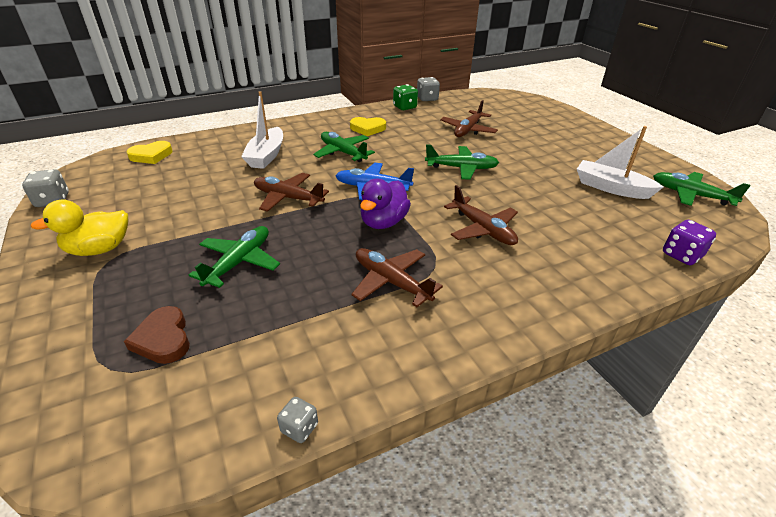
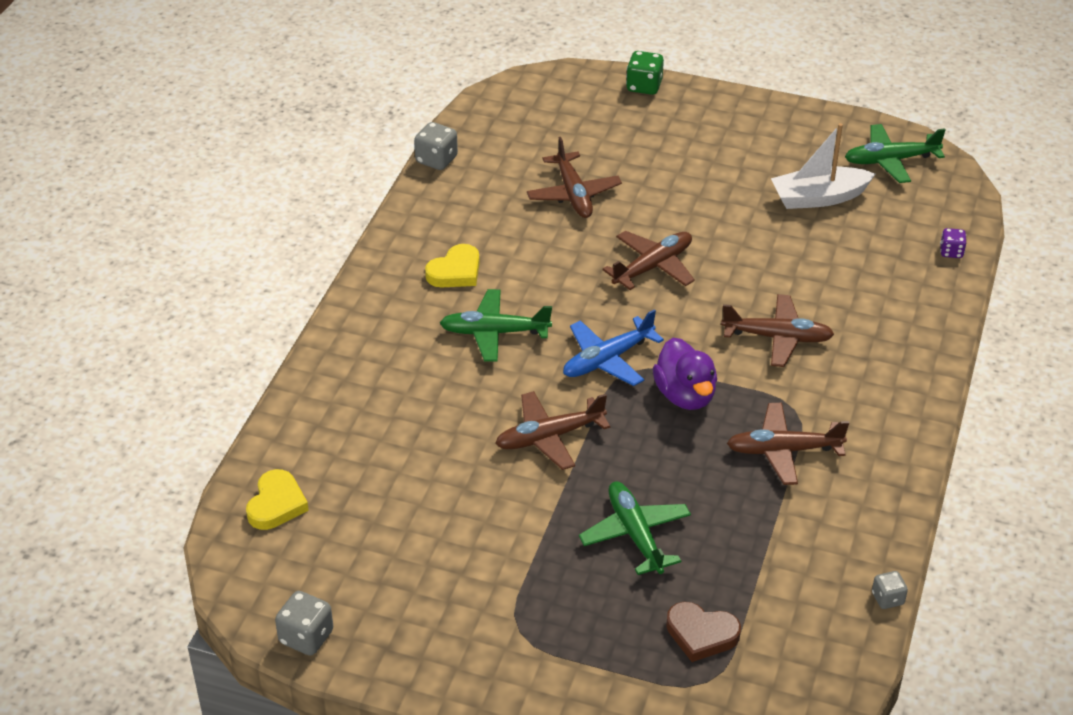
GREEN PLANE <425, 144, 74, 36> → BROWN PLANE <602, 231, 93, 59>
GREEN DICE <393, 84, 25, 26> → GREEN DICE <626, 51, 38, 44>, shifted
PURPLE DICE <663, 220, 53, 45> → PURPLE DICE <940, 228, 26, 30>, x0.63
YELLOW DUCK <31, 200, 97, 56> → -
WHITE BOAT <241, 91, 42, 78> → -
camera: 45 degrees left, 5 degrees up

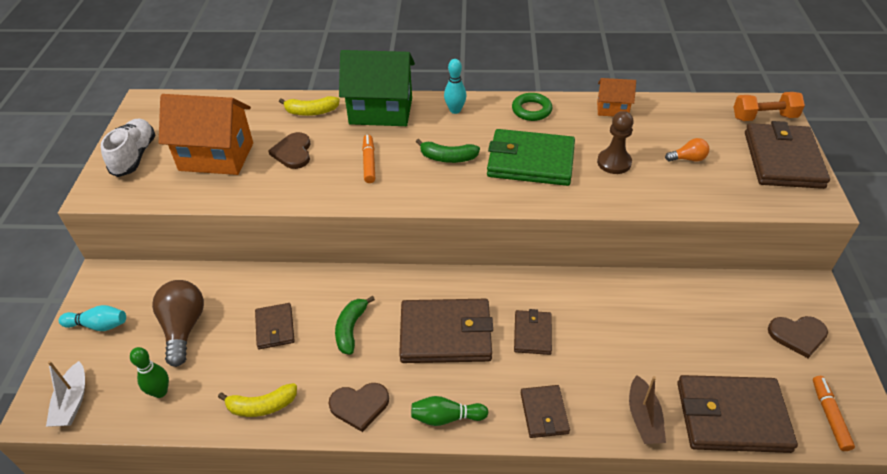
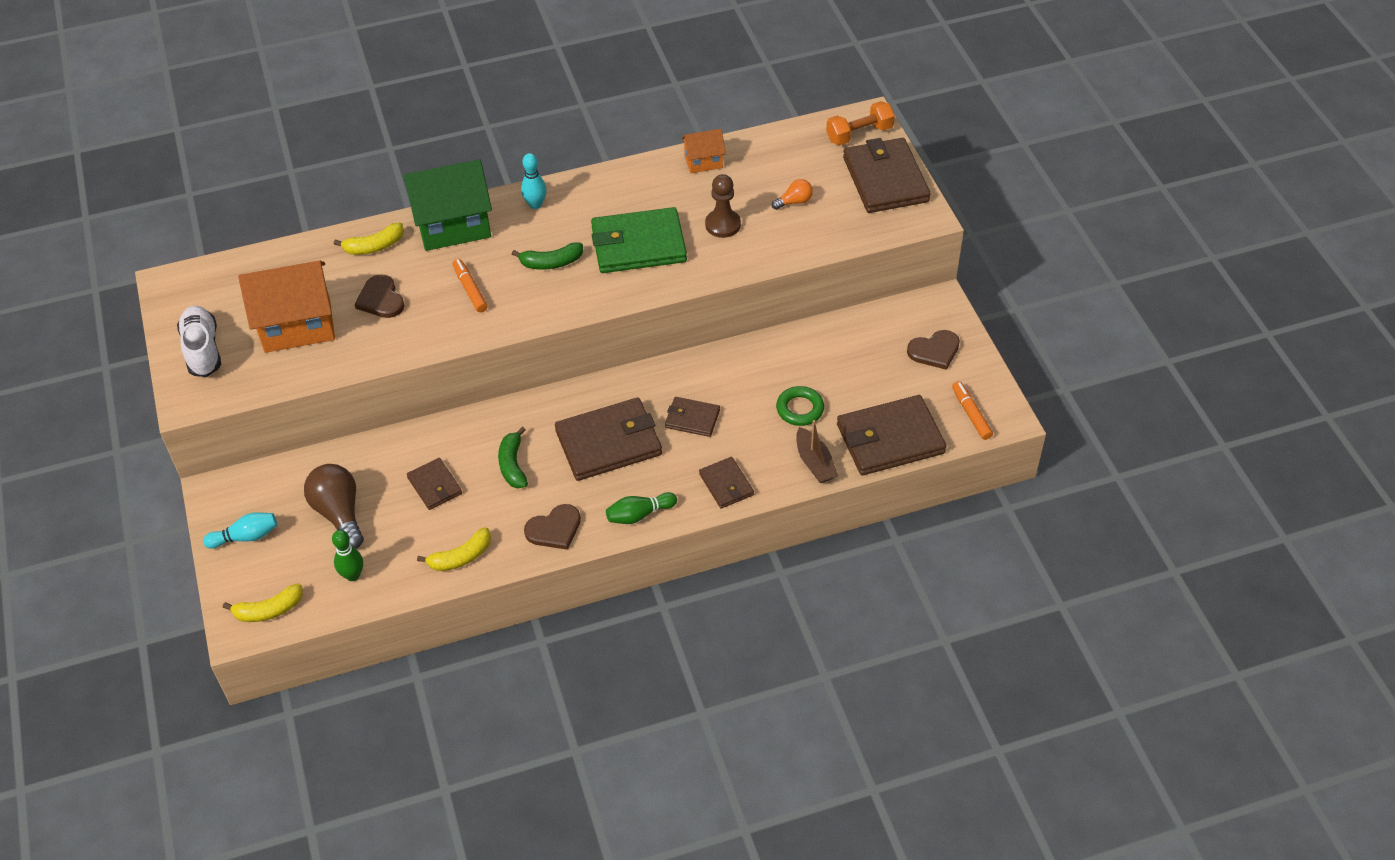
WHITE BOAT <46, 361, 39, 66> → YELLOW BANANA <223, 583, 80, 39>
BROWN WALLET <514, 309, 38, 46> → BROWN WALLET <665, 397, 55, 40>, 60 degrees counterclockwise
GREEN RING <512, 93, 40, 28> → GREEN RING <776, 386, 48, 40>, shifted
camera: 20 degrees left, 5 degrees up

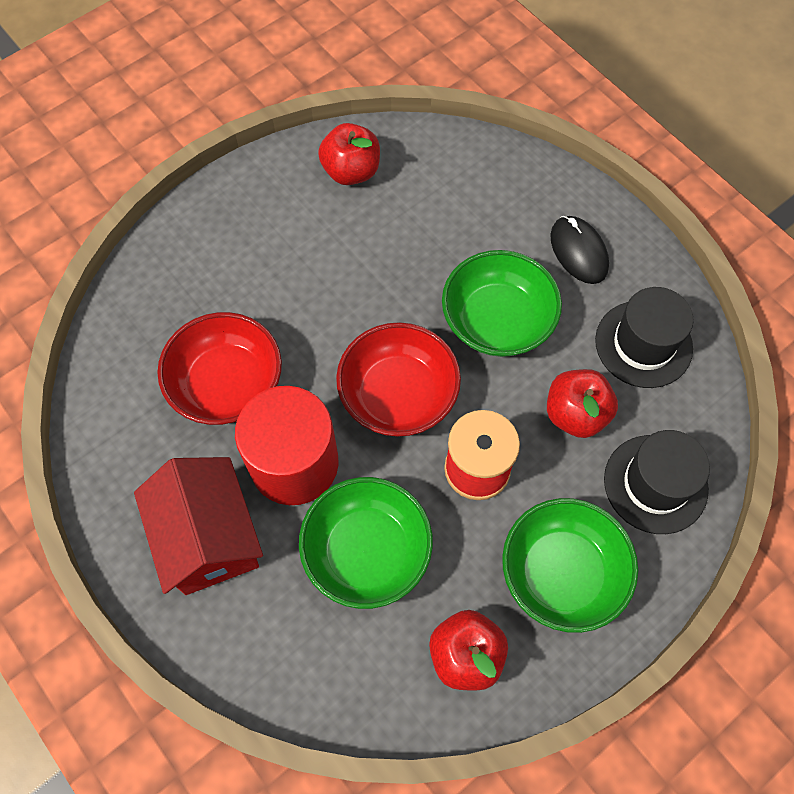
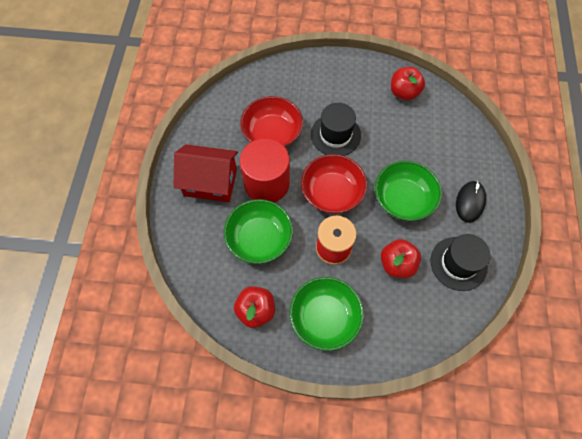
RED HOUSE <134, 457, 129, 138> → RED HOUSE <173, 144, 65, 58>, 75 degrees clockwise
BLACK HAT <604, 430, 106, 104> → BLACK HAT <311, 103, 50, 53>, shifted
camera: 45 degrees right, 0 degrees up

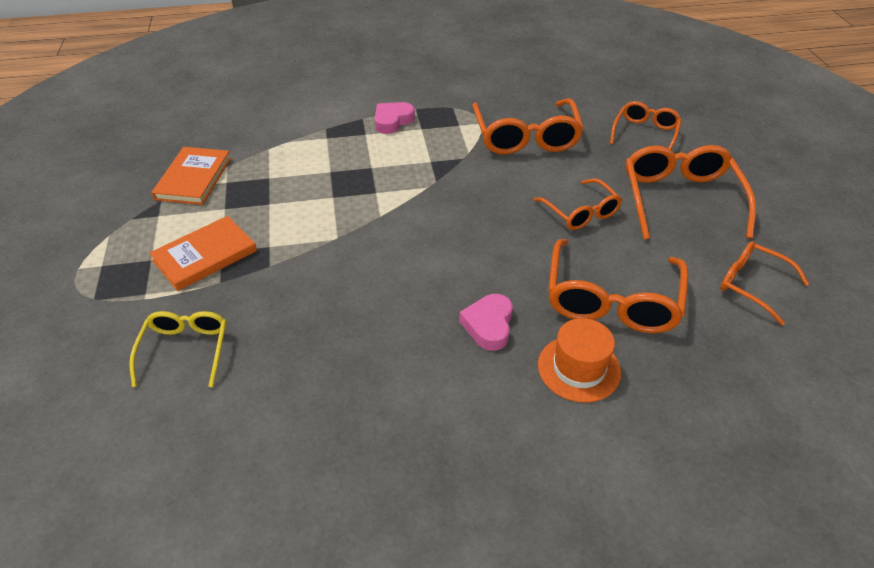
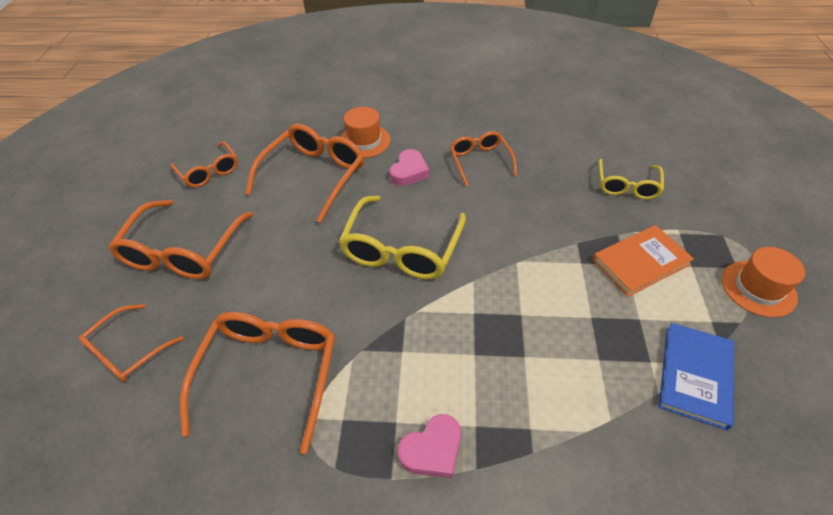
- → YELLOW GLASSES <338, 196, 128, 83>
ORANGE GLASSES <534, 178, 88, 52> → ORANGE GLASSES <450, 131, 67, 55>, shifted
ORANGE BOOK <151, 147, 80, 58> → BLUE BOOK <659, 323, 75, 107>
- → ORANGE HAT <722, 247, 83, 70>
camera: 165 degrees left, 5 degrees up

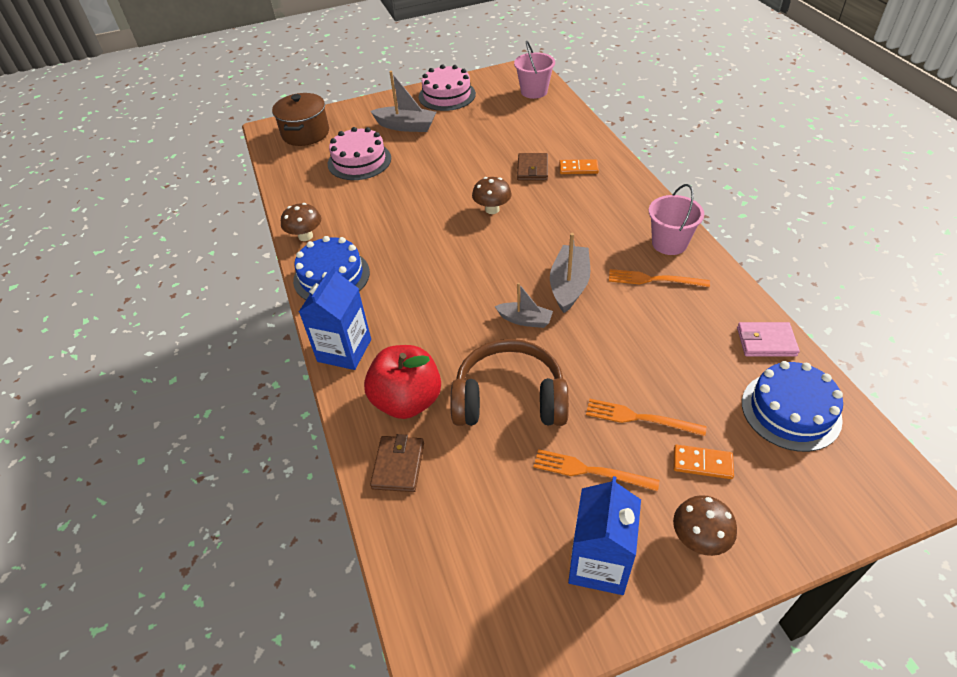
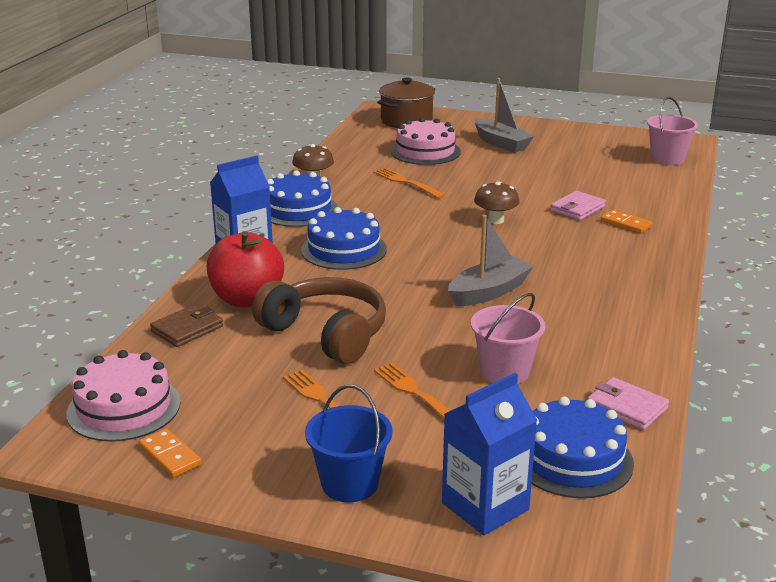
PINK CAKE <419, 65, 57, 46> → PINK CAKE <67, 350, 114, 92>, shifted
ORANGE DOMINO <674, 445, 60, 34> → ORANGE DOMINO <139, 428, 63, 50>, shifted
- → BLUE CAKE <301, 207, 86, 63>
BROWN MUSHROOM <673, 495, 64, 61> → BLUE BUCKET <305, 385, 87, 117>
ORANGE FORK <609, 269, 101, 18> → ORANGE FORK <374, 168, 71, 31>, shifted
BLUE CARTON <568, 476, 73, 119> → BLUE CARTON <442, 373, 96, 163>, shifted
PINK BUCKET <649, 184, 55, 71> → PINK BUCKET <471, 293, 75, 91>, shifted
BROWN WALLET <517, 153, 31, 28> → PINK WALLET <550, 191, 56, 29>
GREY BOAT <495, 283, 58, 45> → -
camera: 35 degrees right, 20 degrees down

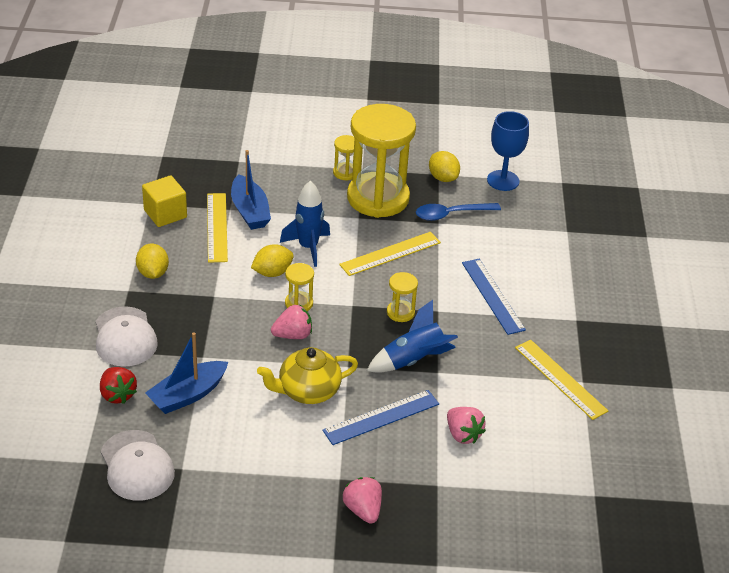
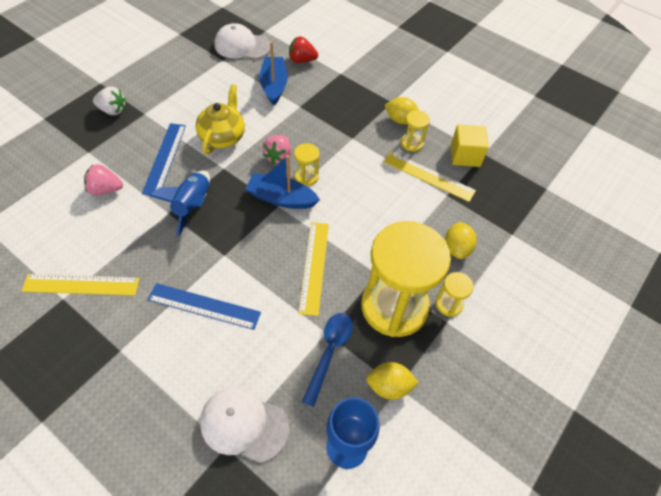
PINK STRAWBERRY <343, 477, 39, 47> → WHITE STRAWBERRY <93, 86, 33, 29>
WHITE CAP <96, 306, 62, 61> → WHITE CAP <200, 387, 89, 76>, shifted
BLUE BOAT <231, 150, 40, 80> → BLUE BOAT <245, 155, 75, 54>, shifted
YELLOW HOURGLASS <387, 272, 31, 50> → YELLOW HOURGLASS <401, 110, 29, 42>, shifted
YELLOW LEMON <251, 244, 43, 33> → YELLOW LEMON <445, 222, 32, 37>, shifted
BLUE ROCKET <280, 181, 50, 86> → -
camera: 125 degrees right, 15 degrees up

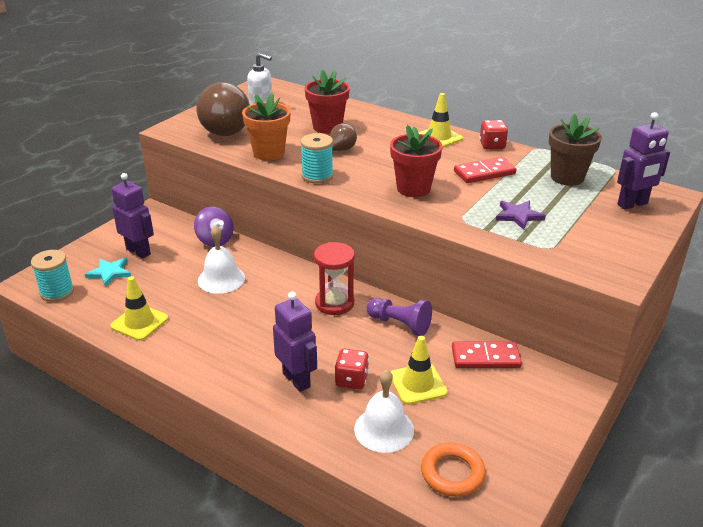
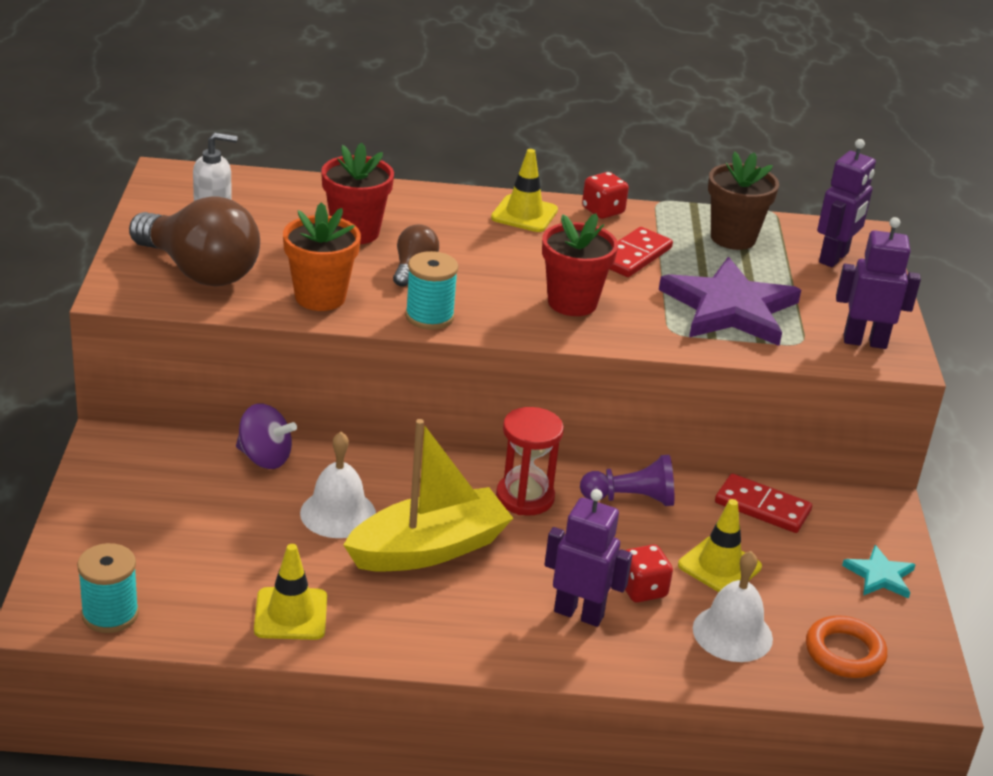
- → YELLOW BOAT <343, 419, 170, 152>
PURPLE STAR <496, 201, 50, 29> → PURPLE STAR <659, 257, 142, 89>, x2.10
RED DOMINO <452, 342, 70, 26> → RED DOMINO <715, 474, 97, 59>, 60 degrees clockwise
PURPLE ROBOT <111, 173, 43, 86> → PURPLE ROBOT <836, 217, 85, 132>, shifted
TURQUOISE STAR <85, 258, 46, 29> → TURQUOISE STAR <842, 545, 74, 54>, shifted
camera: 35 degrees left, 0 degrees up

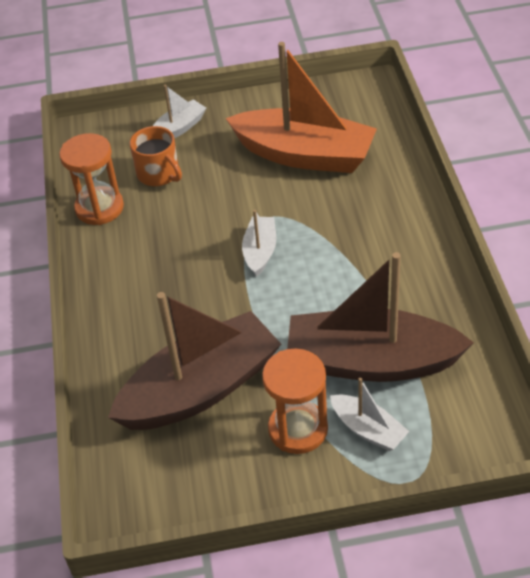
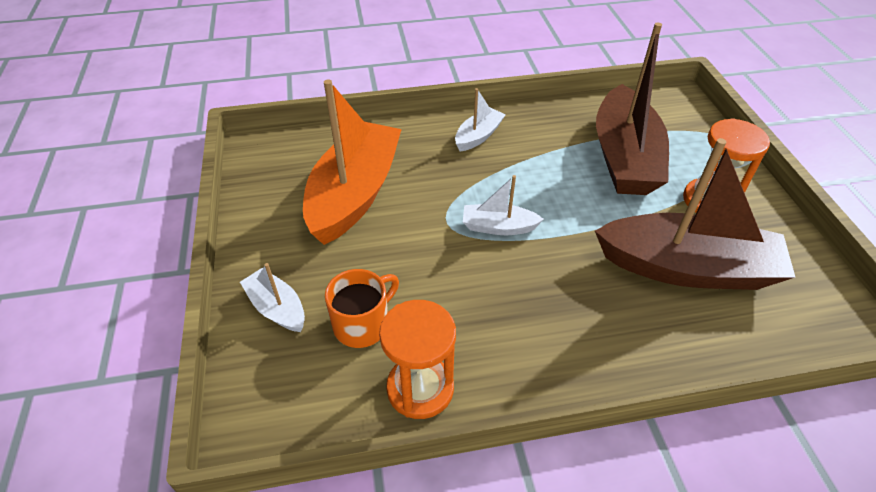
WHITE BOAT <330, 378, 79, 73> → WHITE BOAT <455, 88, 51, 64>, shifted
BROWN BOAT <108, 292, 173, 138> → BROWN BOAT <595, 138, 200, 152>, 135 degrees clockwise
camera: 95 degrees left, 0 degrees up

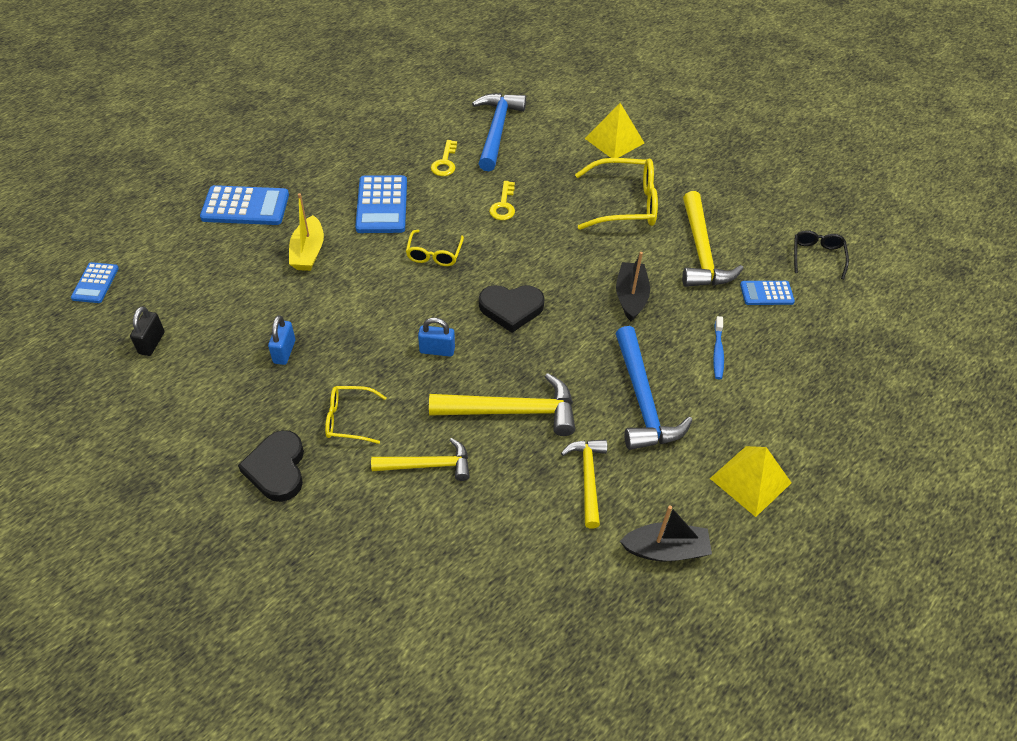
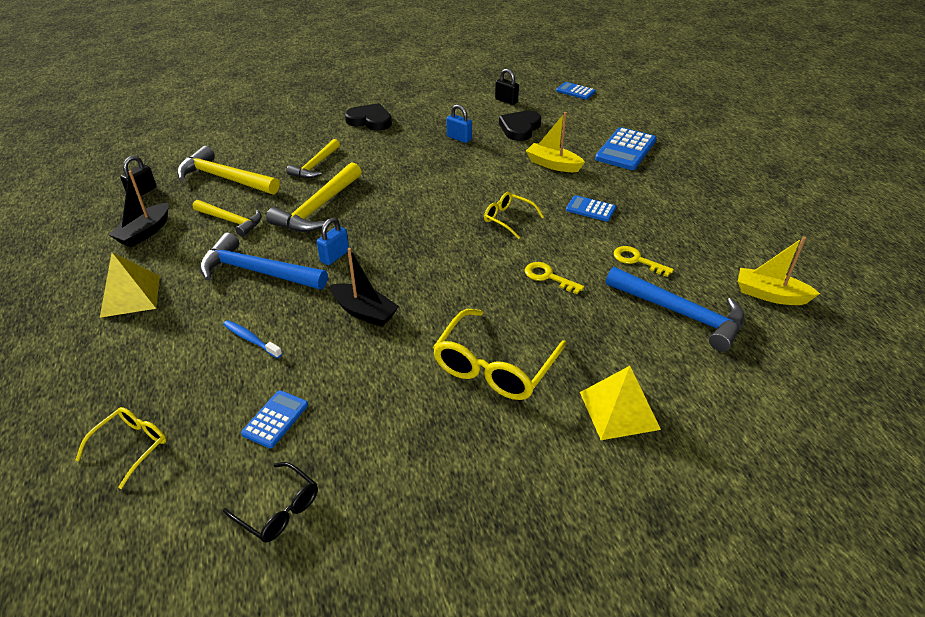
YELLOW GLASSES <325, 386, 62, 58> → YELLOW GLASSES <75, 407, 92, 82>, shifted
- → BLACK PADLOCK <120, 156, 37, 41>
YELLOW HAMMER <682, 191, 62, 96> → YELLOW HAMMER <177, 146, 103, 48>, shifted
BLUE PADLOCK <418, 318, 37, 39> → BLUE PADLOCK <317, 218, 32, 47>, shifted
BLACK HEART <479, 285, 66, 48> → BLACK HEART <499, 111, 42, 30>, shifted
BLUE CALCULATOR <355, 175, 52, 58> → BLUE CALCULATOR <566, 195, 50, 27>, x0.58
- → YELLOW BOAT <738, 237, 82, 68>
camera: 120 degrees right, 10 degrees down

